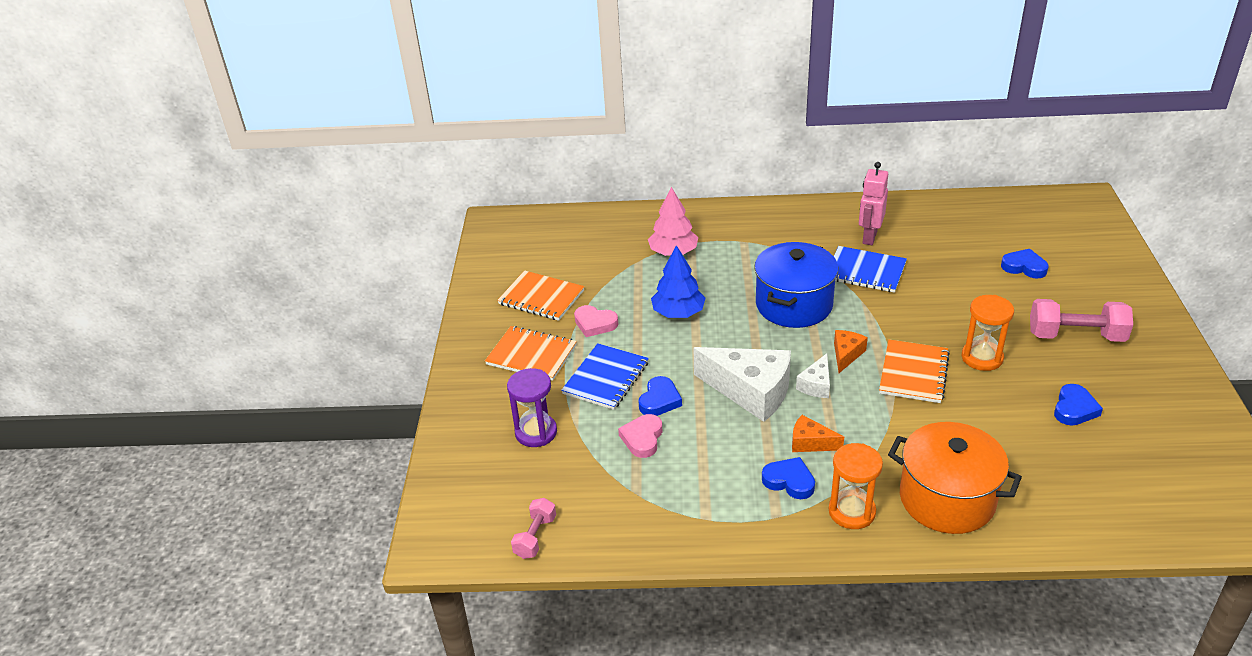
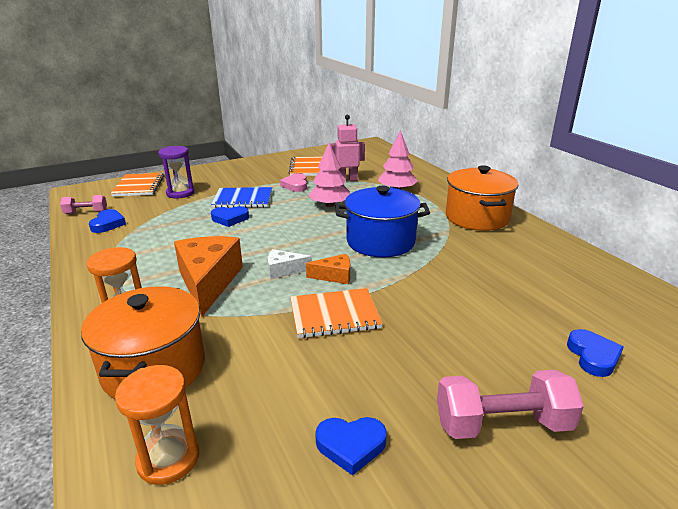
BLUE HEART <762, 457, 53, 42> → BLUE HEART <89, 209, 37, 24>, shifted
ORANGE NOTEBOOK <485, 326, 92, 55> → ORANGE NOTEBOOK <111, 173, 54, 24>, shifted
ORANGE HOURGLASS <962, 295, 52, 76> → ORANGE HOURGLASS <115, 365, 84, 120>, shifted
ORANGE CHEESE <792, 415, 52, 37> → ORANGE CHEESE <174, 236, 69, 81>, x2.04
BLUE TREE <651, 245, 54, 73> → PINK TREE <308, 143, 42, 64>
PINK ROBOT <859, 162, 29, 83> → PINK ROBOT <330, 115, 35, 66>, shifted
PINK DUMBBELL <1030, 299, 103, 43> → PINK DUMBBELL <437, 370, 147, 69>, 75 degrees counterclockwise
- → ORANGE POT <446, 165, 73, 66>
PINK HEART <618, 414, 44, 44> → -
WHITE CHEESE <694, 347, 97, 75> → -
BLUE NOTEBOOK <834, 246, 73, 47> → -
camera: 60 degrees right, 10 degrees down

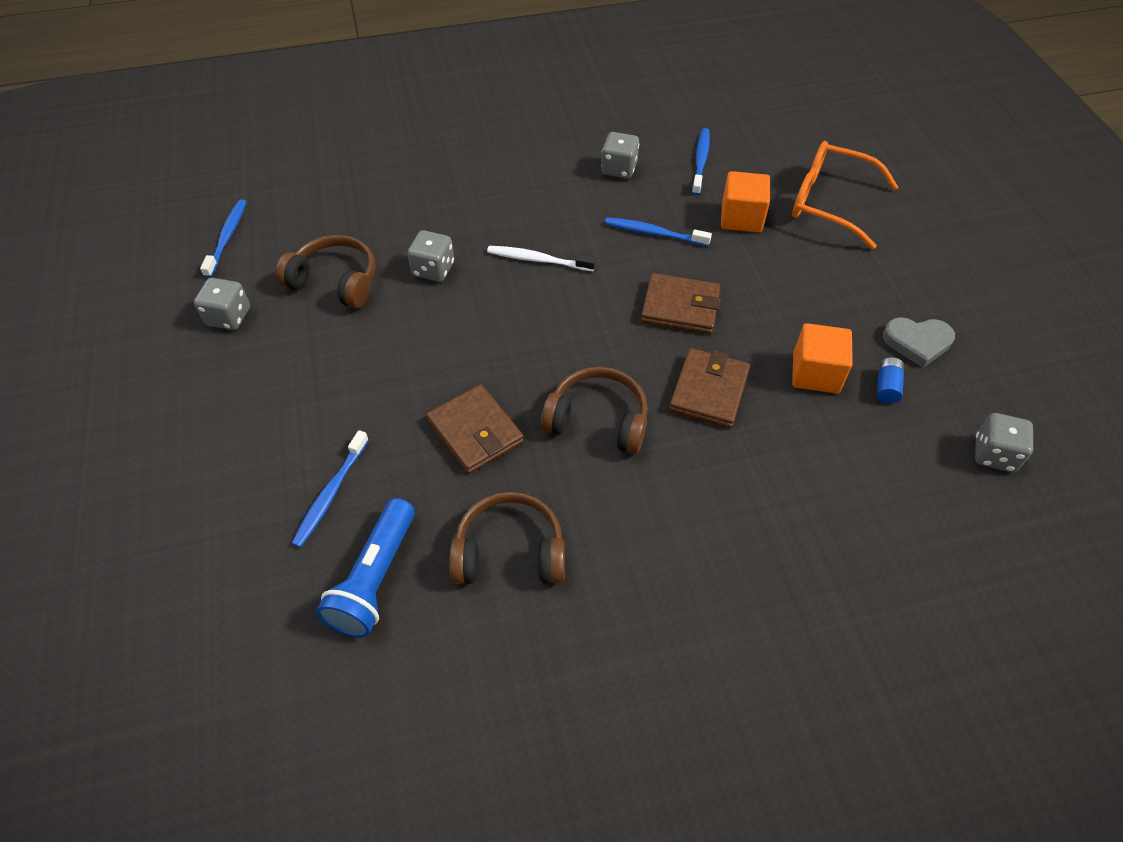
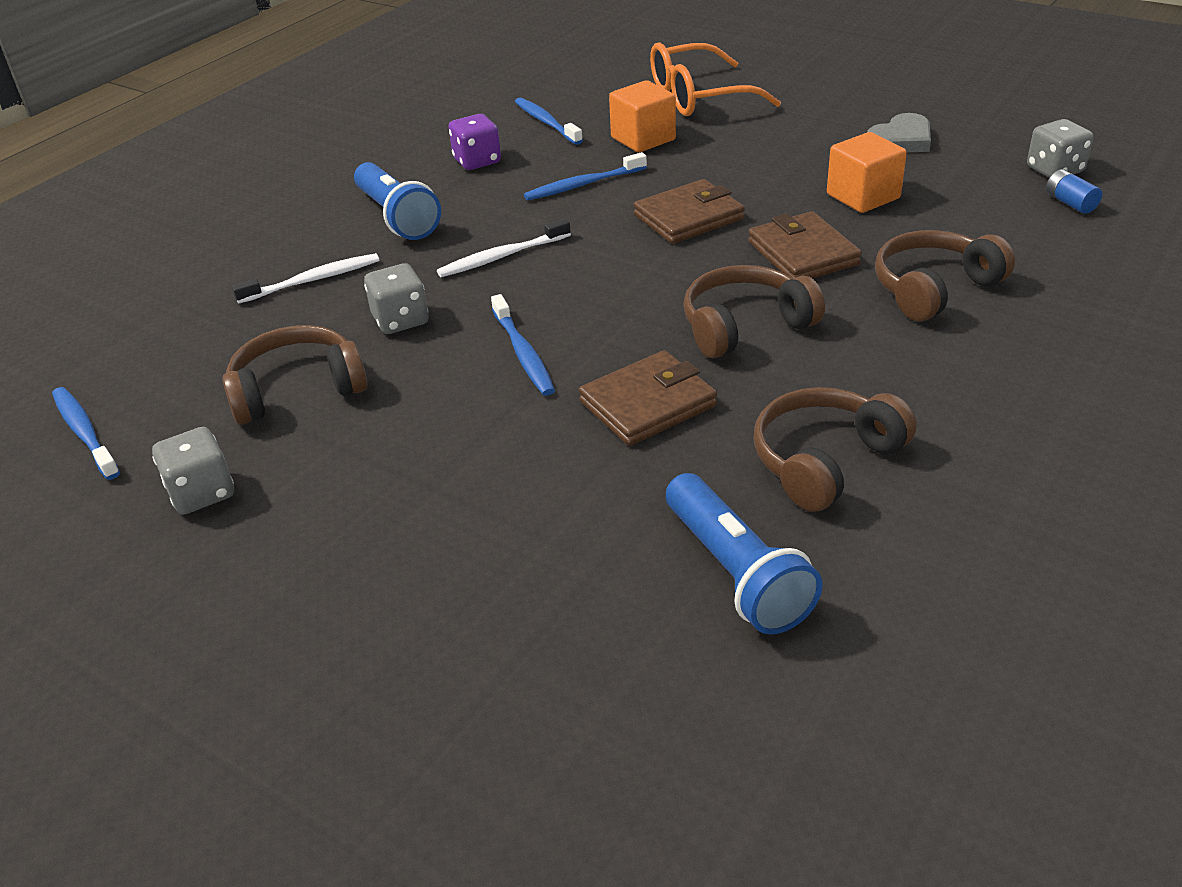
- → WHITE TOOTHBRUSH <232, 253, 147, 50>
- → BLUE FLASHLIGHT <354, 162, 87, 78>
GREY DICE <601, 132, 38, 47> → PURPLE DICE <448, 114, 53, 56>
BLUE TOOTHBRUSH <291, 430, 78, 118> → BLUE TOOTHBRUSH <491, 294, 64, 102>, shifted
BROWN WALLET <427, 384, 97, 90> → BROWN WALLET <579, 350, 138, 96>, 45 degrees counterclockwise
- → BROWN HEADPHONES <875, 230, 140, 91>
BLUE BATTERY <877, 357, 27, 47> → BLUE BATTERY <1046, 169, 56, 45>, shifted
camera: 40 degrees left, 15 degrees down

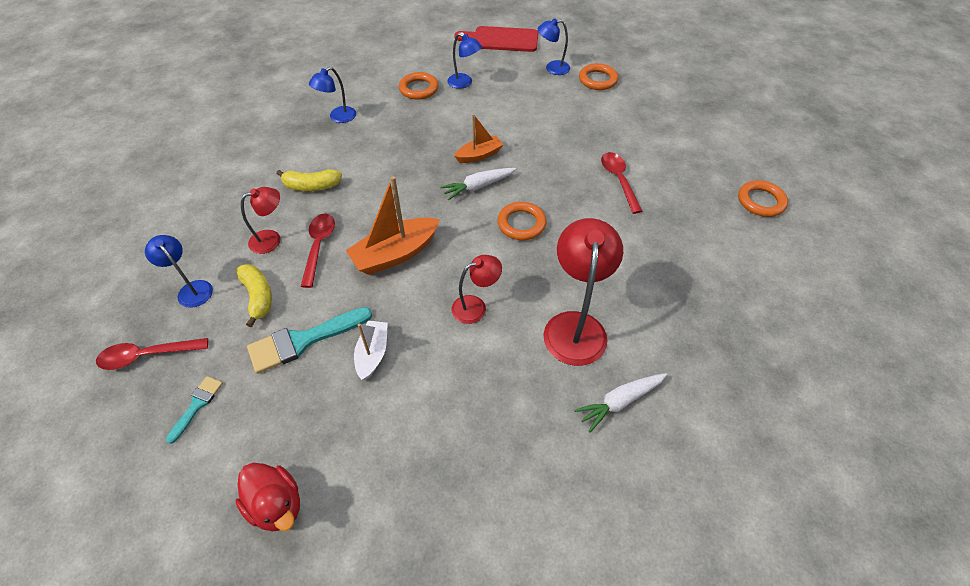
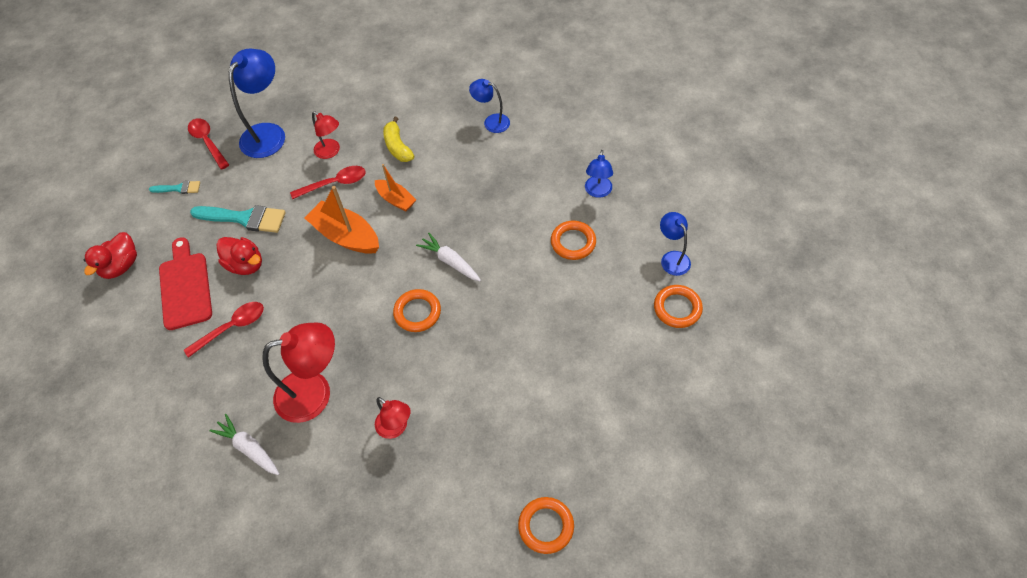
RED CUTTING BOARD <454, 26, 84, 26> → RED CUTTING BOARD <159, 237, 53, 93>, shifted
RED SPOON <601, 152, 41, 62> → RED SPOON <184, 302, 80, 56>, shifted
TURQUOISE BRUSH <247, 307, 125, 67> → TURQUOISE BRUSH <190, 205, 96, 28>, 150 degrees clockwise
WHITE BOAT <354, 321, 34, 59> → RED DUCK <216, 237, 46, 38>
BLUE LAMP <145, 235, 68, 73> → BLUE LAMP <228, 49, 57, 109>, x1.78
ORANGE BOAT <454, 114, 50, 49> → ORANGE BOAT <375, 164, 41, 47>, shifted
RED LAMP <452, 255, 50, 69> → RED LAMP <375, 397, 36, 42>, shifted
ORANGE RING <399, 72, 40, 28> → ORANGE RING <551, 221, 45, 39>, shifted
YELLOW BANANA <236, 264, 36, 63> → -
camera: 70 degrees right, 5 degrees up

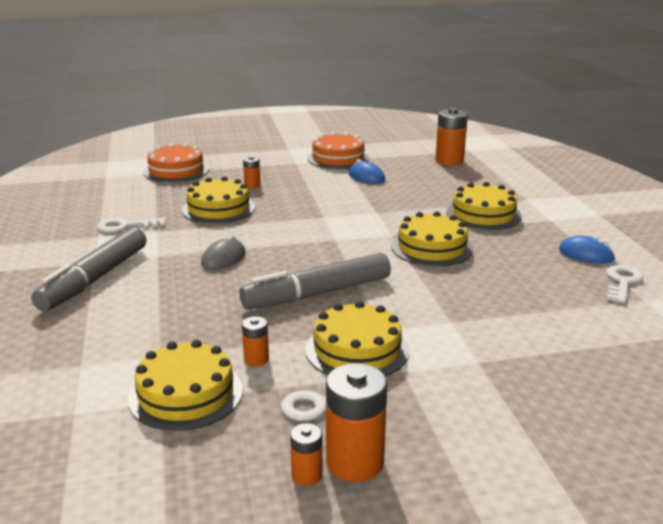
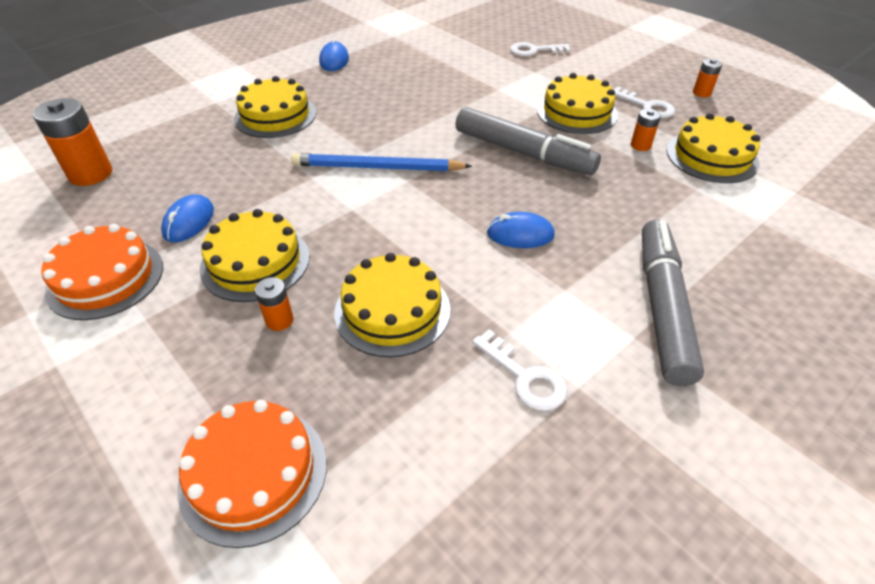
YELLOW CAKE <391, 211, 82, 55> → YELLOW CAKE <200, 209, 110, 93>, shifted
- → BLUE PENCIL <291, 153, 181, 18>
GREY MOUSE <201, 235, 44, 35> → BLUE MOUSE <487, 212, 68, 36>
WHITE KEY <607, 265, 36, 38> → WHITE KEY <510, 42, 61, 14>, shifted
GREY MARKER <31, 227, 115, 84> → GREY MARKER <642, 220, 62, 166>, 75 degrees counterclockwise
ORANGE BATTERY <326, 363, 61, 119> → -
camera: 120 degrees left, 20 degrees up

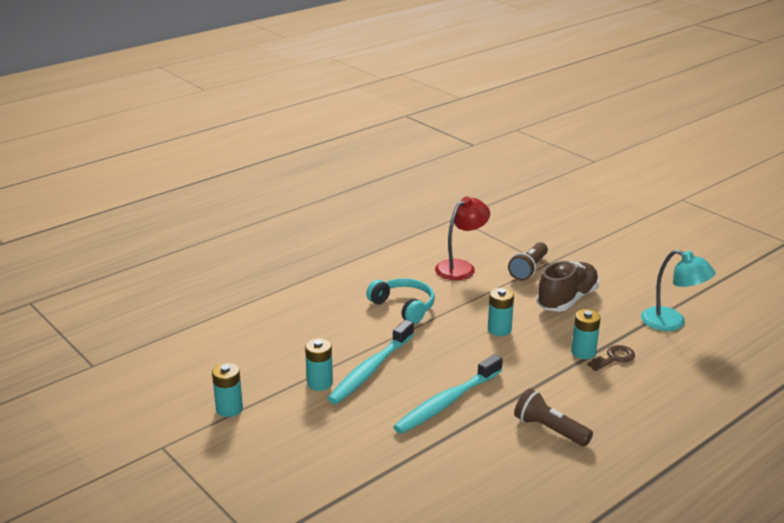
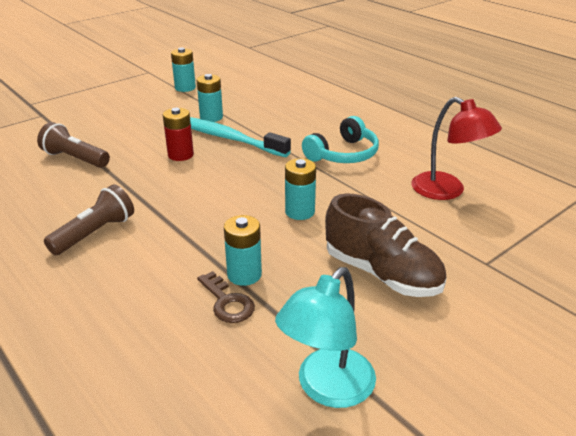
BROWN FLASHLIGHT <508, 242, 40, 39> → BROWN FLASHLIGHT <37, 122, 73, 46>, shifted
- → RED BATTERY <163, 108, 31, 53>
TURQUOISE TOOTHBRUSH <393, 354, 110, 80> → -
camera: 90 degrees right, 5 degrees up

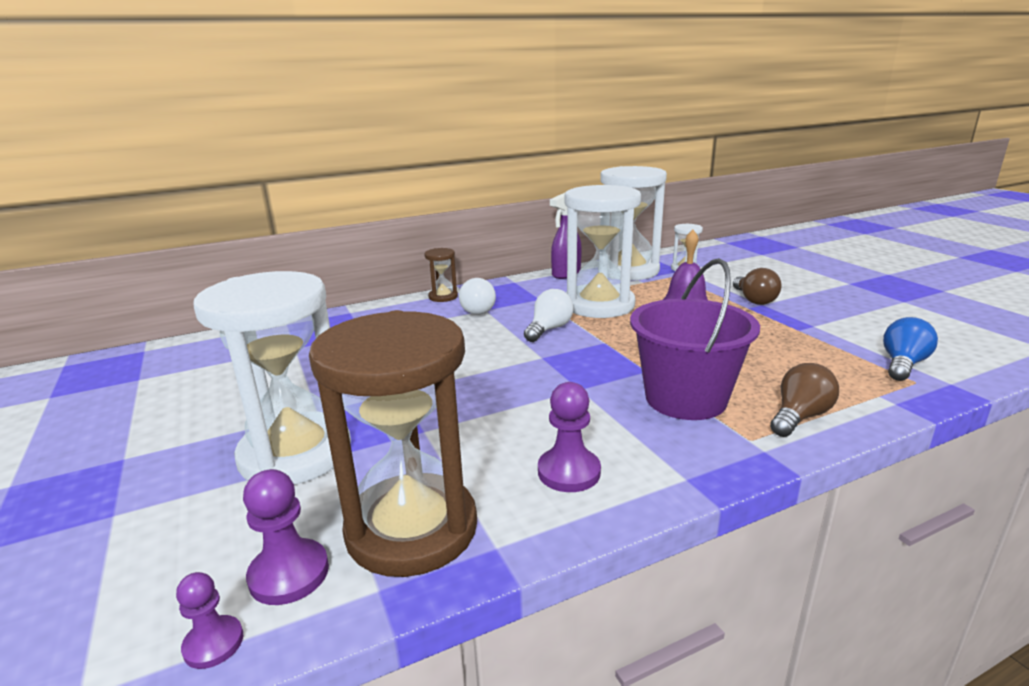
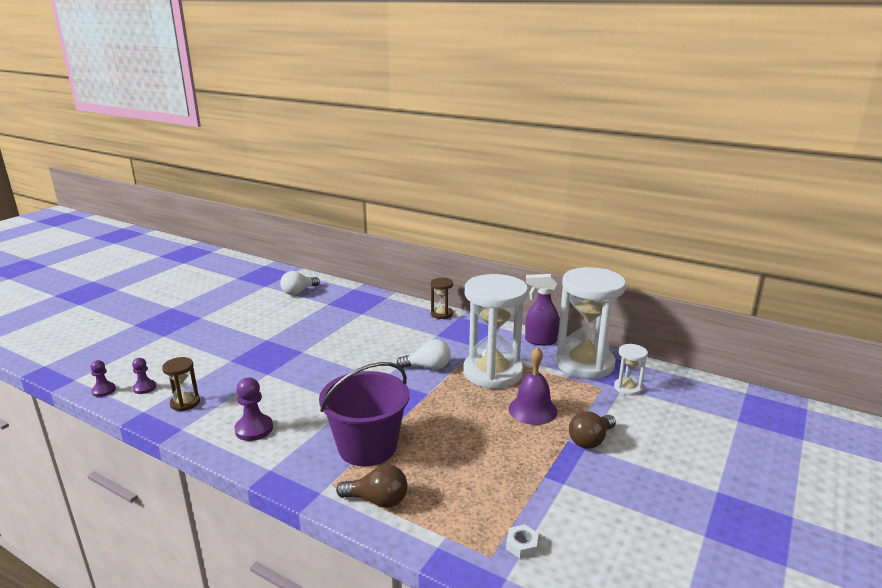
PURPLE PAWN <243, 469, 86, 136> → PURPLE PAWN <132, 358, 24, 36>, x0.64
BROWN HOURGLASS <309, 310, 168, 267> → BROWN HOURGLASS <162, 357, 38, 54>, x0.44
WHITE LIGHT BULB <459, 278, 37, 37> → WHITE LIGHT BULB <280, 271, 40, 24>, shifted
BLUE LIGHT BULB <883, 317, 55, 64> → WHITE NUT <506, 525, 33, 34>
WHITE HOURGLASS <193, 271, 158, 214> → -
camera: 55 degrees right, 0 degrees up

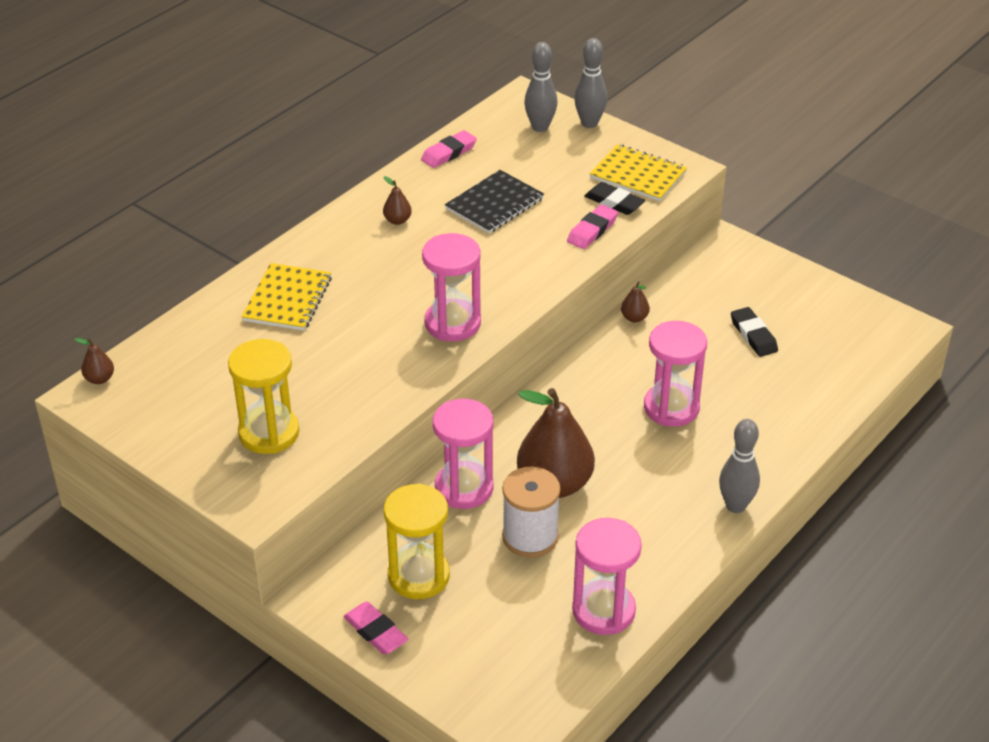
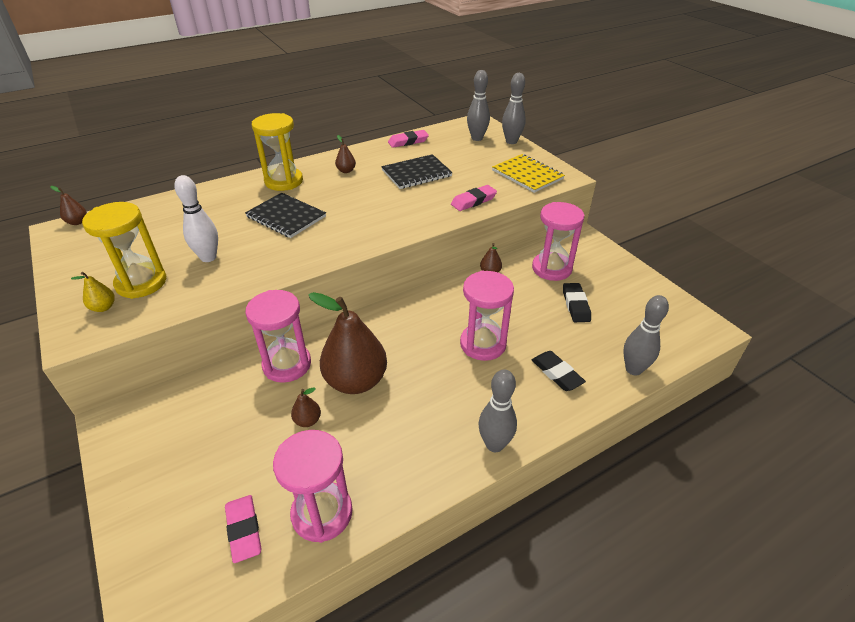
- → YELLOW PEAR <71, 272, 44, 40>
- → WHITE BOWLING PIN <174, 175, 44, 87>
PINK ERASER <343, 602, 65, 53> → PINK ERASER <225, 495, 37, 68>, shifted
- → BLACK NOTEBOOK <245, 193, 81, 45>
YELLOW HOURGLASS <384, 483, 66, 116> → YELLOW HOURGLASS <252, 113, 51, 78>, shifted
WHITE SPOOL <502, 467, 58, 91> → BROWN PEAR <291, 387, 30, 40>
PINK HOURGLASS <422, 233, 59, 108> → PINK HOURGLASS <532, 202, 52, 79>, shifted
BLACK ERASER <584, 182, 61, 33> → BLACK ERASER <532, 351, 54, 40>, shifted
- → GREY BOWLING PIN <623, 295, 46, 81>
YELLOW NOTEBOOK <241, 263, 91, 68> → -
camera: 20 degrees right, 0 degrees up

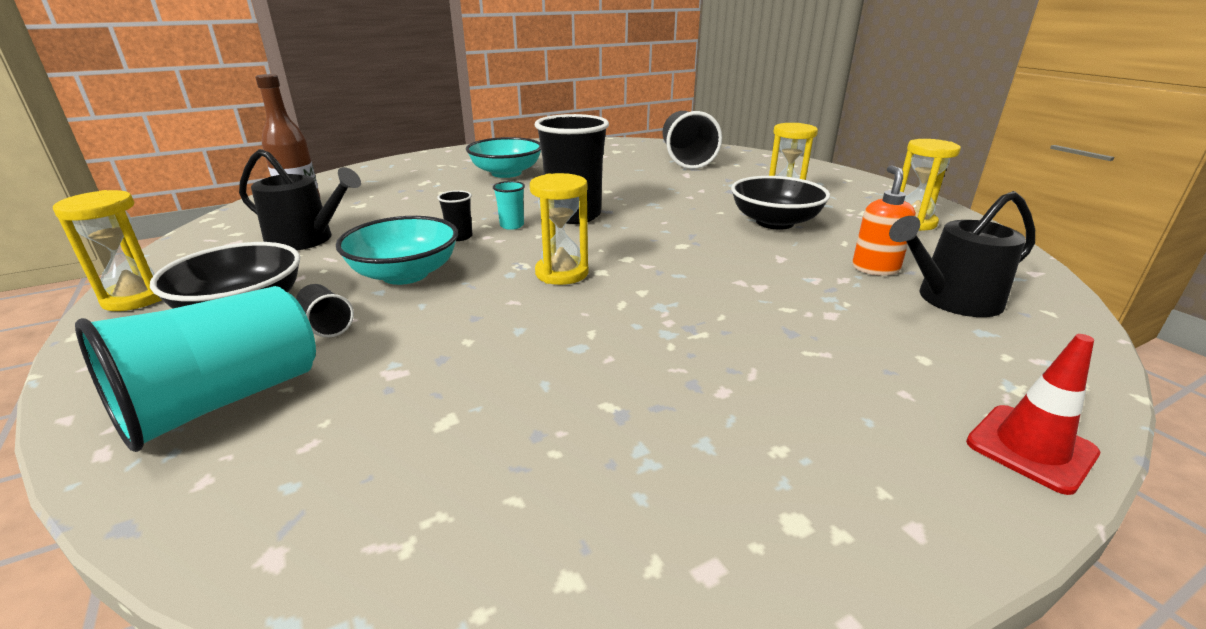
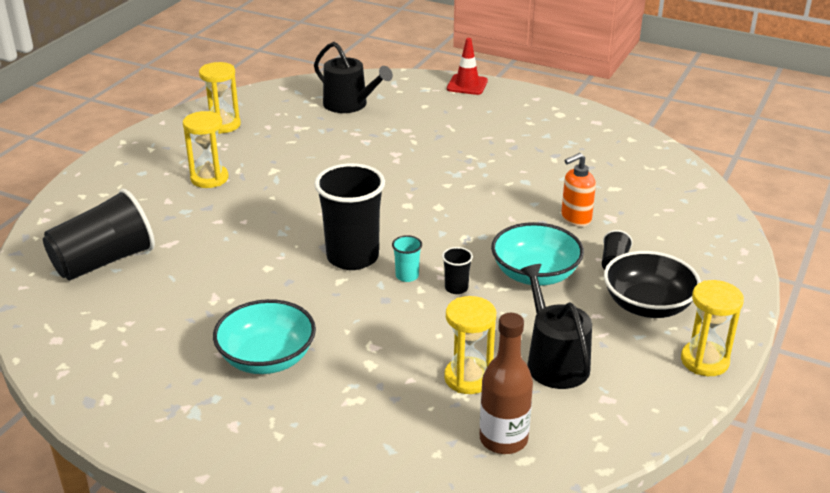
YELLOW HOURGLASS <530, 173, 59, 112> → YELLOW HOURGLASS <444, 296, 52, 98>, shifted
ORANGE SOAP DISPENSER <852, 165, 64, 111> → ORANGE SOAP DISPENSER <561, 153, 35, 74>, shifted
TURQUOISE CUP <75, 286, 241, 166> → -
BLACK BOWL <731, 176, 99, 53> → -
camera: 125 degrees left, 5 degrees up

